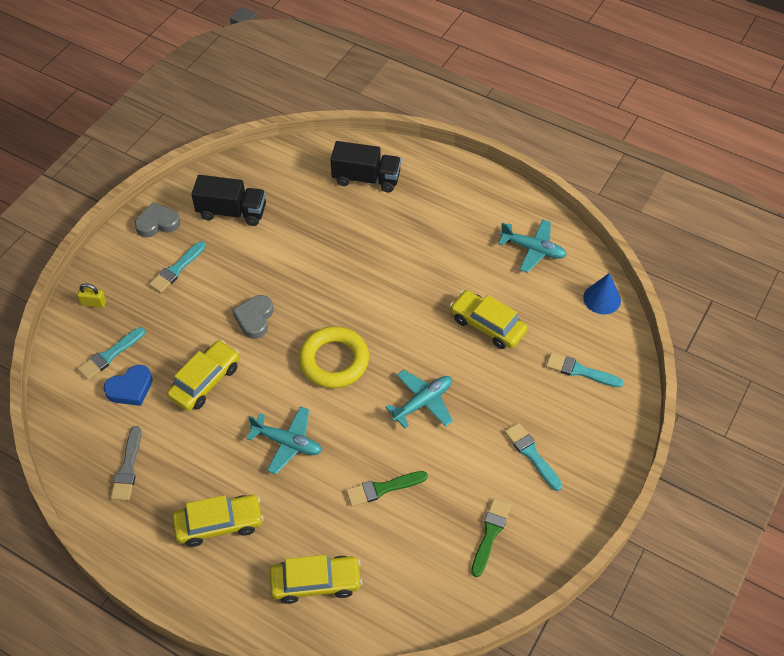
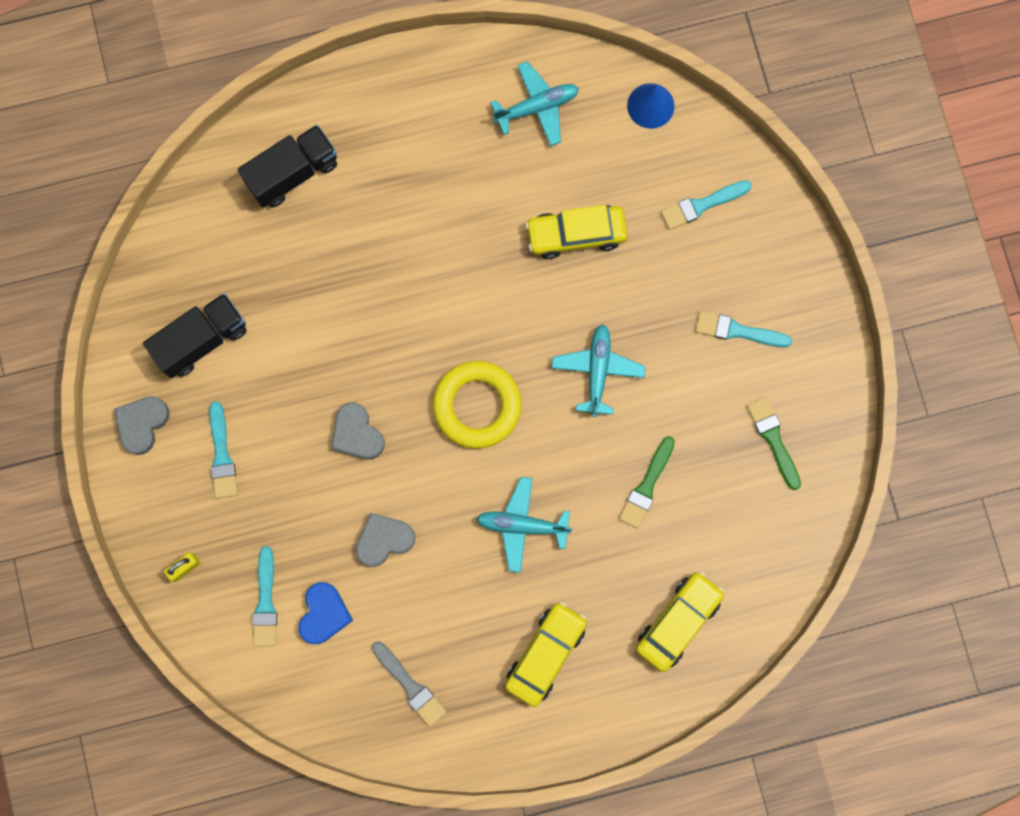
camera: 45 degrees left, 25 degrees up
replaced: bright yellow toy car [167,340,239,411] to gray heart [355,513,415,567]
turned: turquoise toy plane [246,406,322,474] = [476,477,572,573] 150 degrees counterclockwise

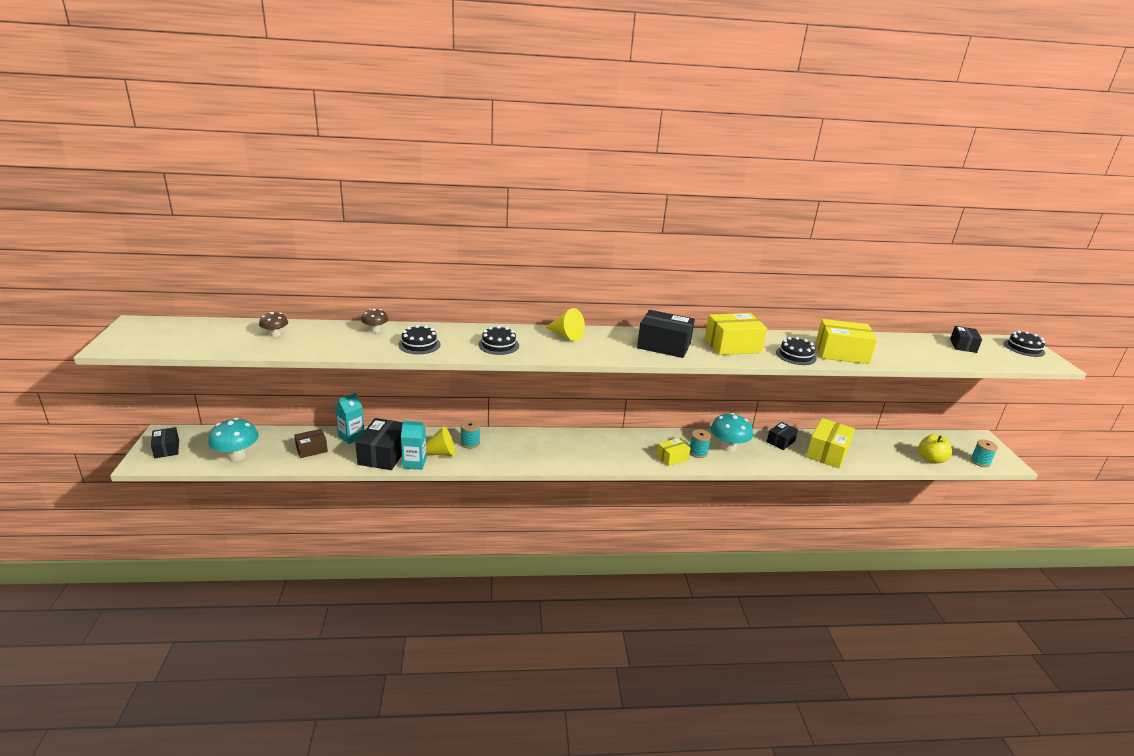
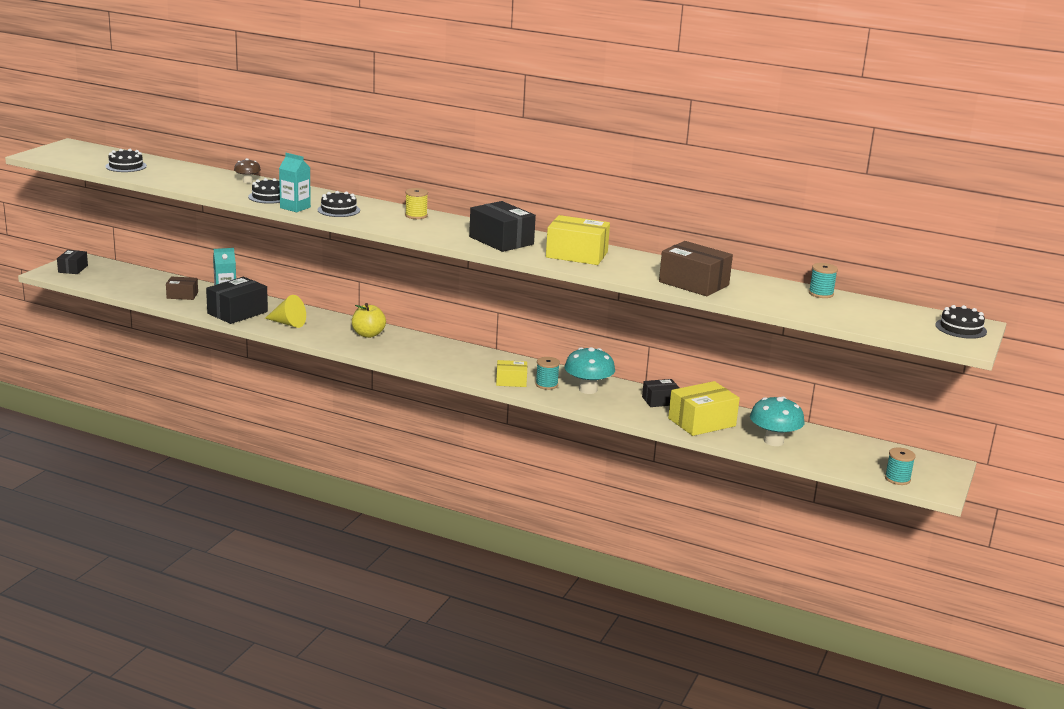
camera: 30 degrees right, 5 degrees down
removed: brown fungus [259,312,288,337]; jet-black box [950,326,982,353]
moved: jet-black gateau [776,337,816,365] to [105,149,147,172]; turquoise fungus [208,418,259,461] to [750,396,805,446]; turquoise reel of thread [460,420,480,449] to [809,263,838,298]; turquoise carton [401,421,426,470] to [279,153,311,212]; bright yellow apple fruit [918,434,952,464] to [352,303,386,338]
replaced: bright yellow cone shape [545,308,585,341] to bright yellow reel of thread [405,188,428,219]
recoloured: bright yellow box [816,319,877,364] to brown box [659,241,733,296]

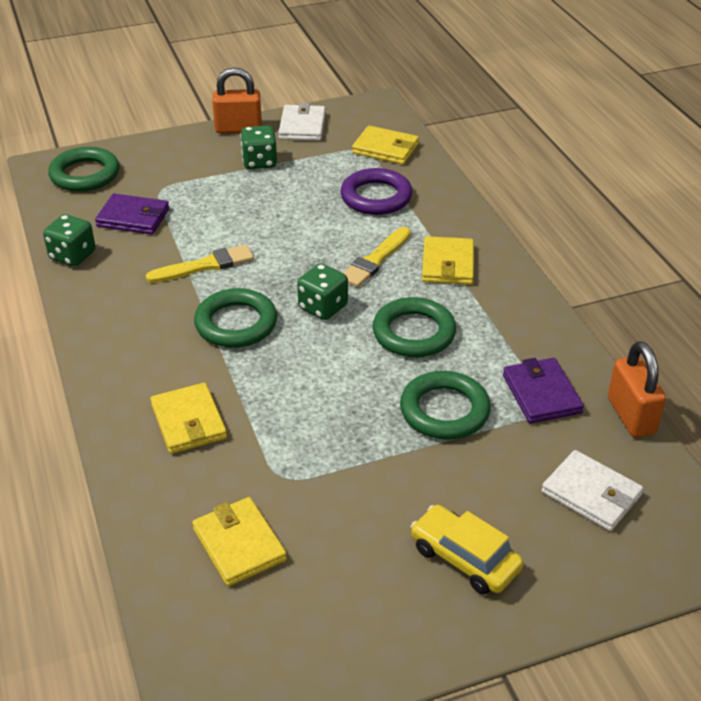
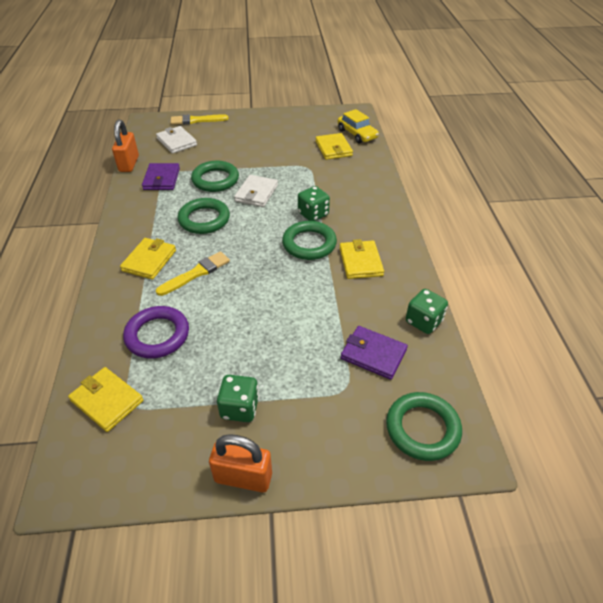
camera: 165 degrees left, 5 degrees up
moved: pure white wallet [278,103,326,141] to [234,175,278,207]; bright yellow brush [146,245,254,283] to [171,114,229,125]; green game die [297,263,348,320] to [298,186,330,221]; bright yellow wallet [150,383,227,454] to [340,239,384,279]; bright yellow toy car [411,505,523,594] to [338,109,379,144]

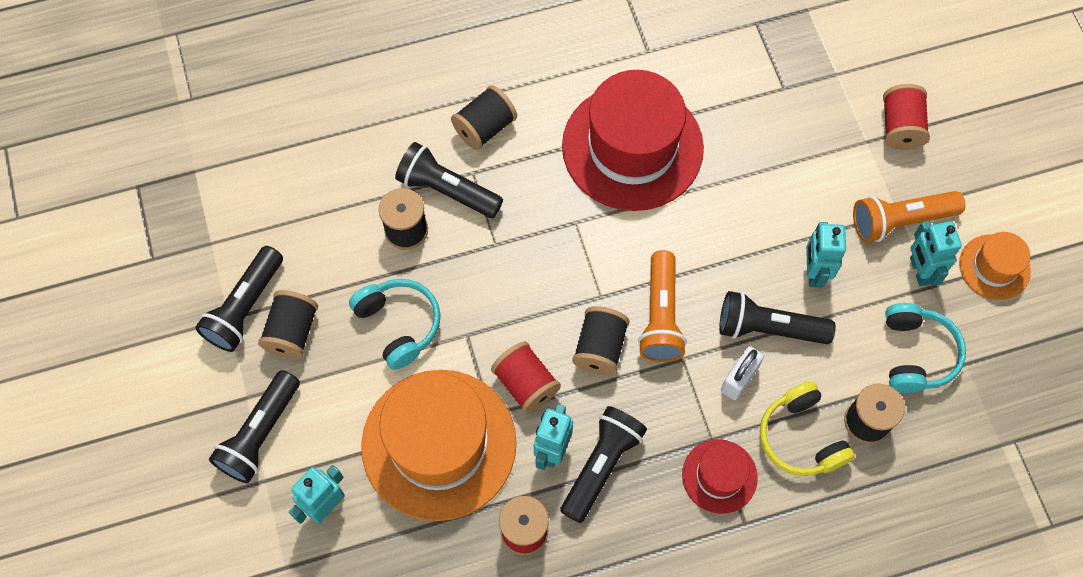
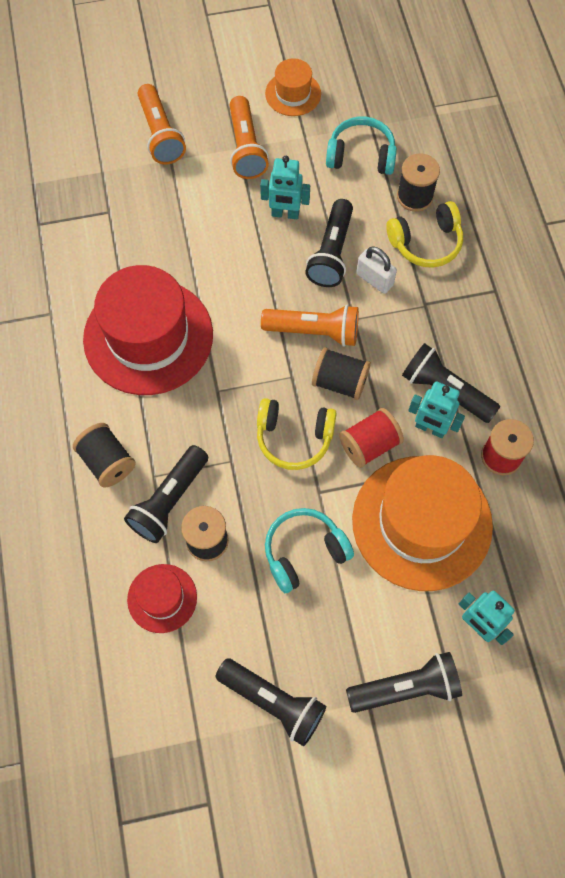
camera: 85 degrees left, 0 degrees up
removed: turquoise toy robot [910,221,962,287]; jet-black reel of thread [258,290,318,359]
added: bright yellow over-ear headphones [257,398,337,470]
moved: scarlet hat [682,439,758,514] to [127,564,197,633]
replaced: scarlet reel of thread [883,84,930,150] to orange flashlight [138,84,186,164]
turned: jet-black flashlight [209,370,300,483] = [346,652,462,713] 45 degrees counterclockwise

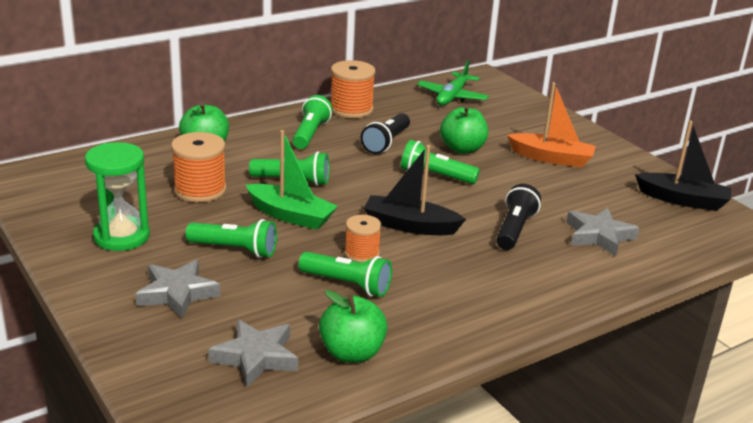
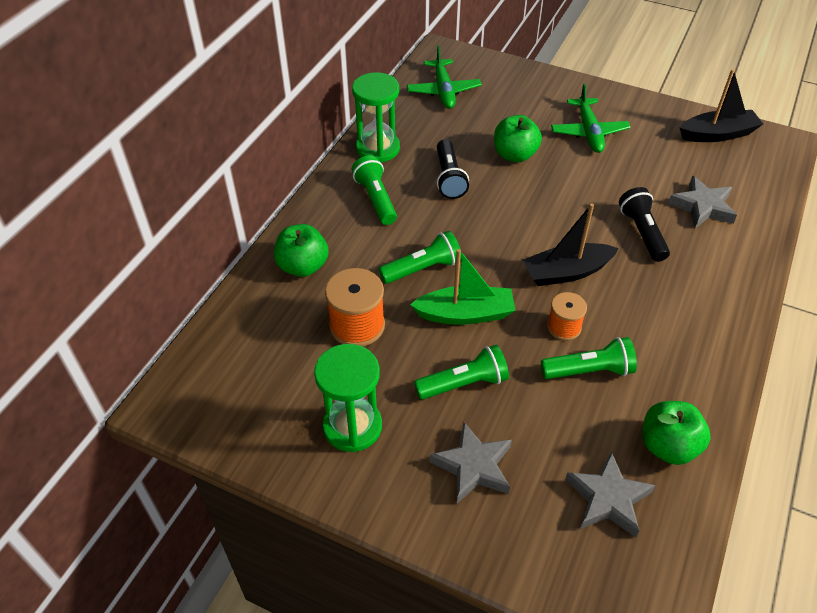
camera: 30 degrees left, 20 degrees up
removed: green flashlight [401,140,480,184]
replaced: orange reel of thread [331,60,376,118] to green sandglass [352,72,400,163]; orange boat [507,82,596,168] to green toy plane [551,84,631,153]

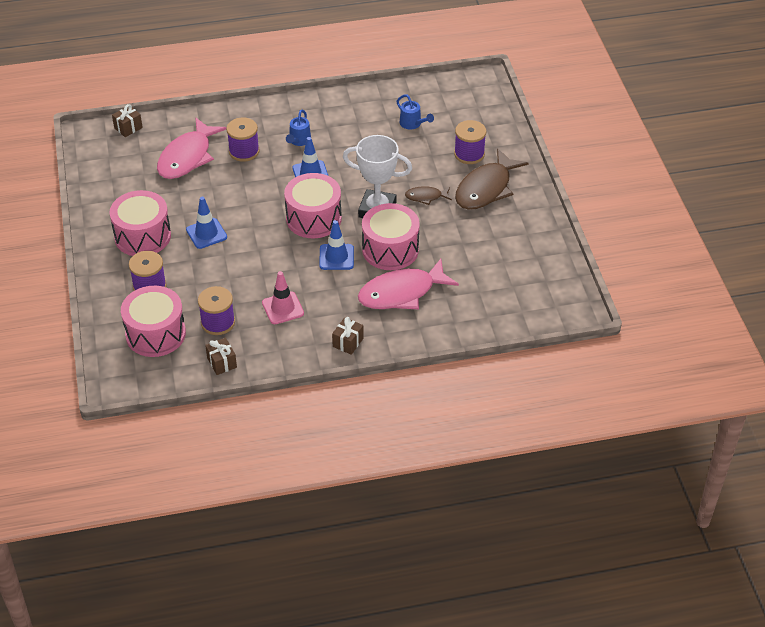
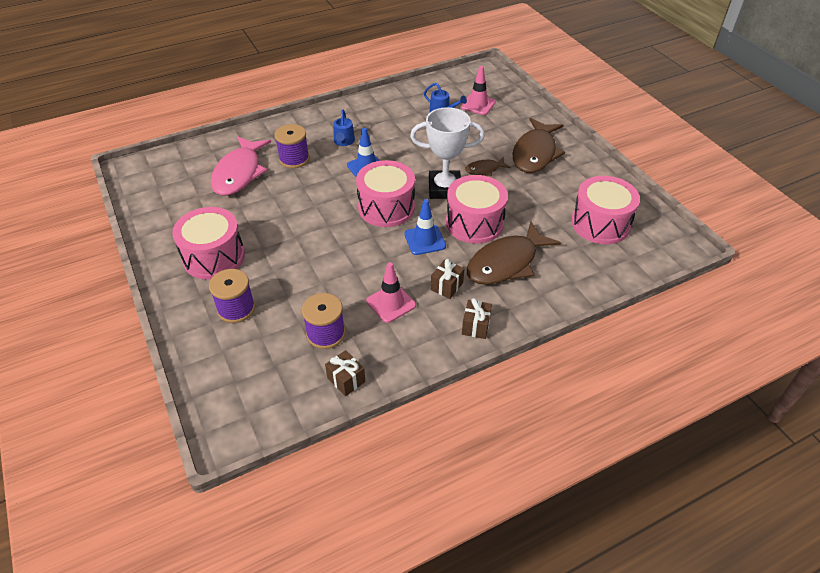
camera: 15 degrees left, 0 degrees up
removed: violet reel of thread [454,120,486,164]; blue traffic cone [186,197,227,249]
added: rose-pink traffic cone [461,66,496,115]
moved: brown wrapped gift [112,104,143,137] to [431,259,465,299]; rose-pink toy drum [121,286,186,357] to [571,176,640,244]
recoloured: rose-pink toy fish [358,259,459,310] to brown toy fish [467,221,561,285]

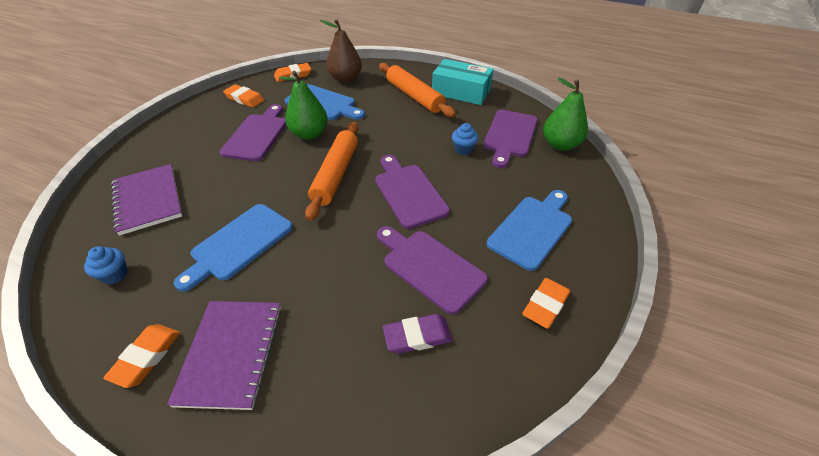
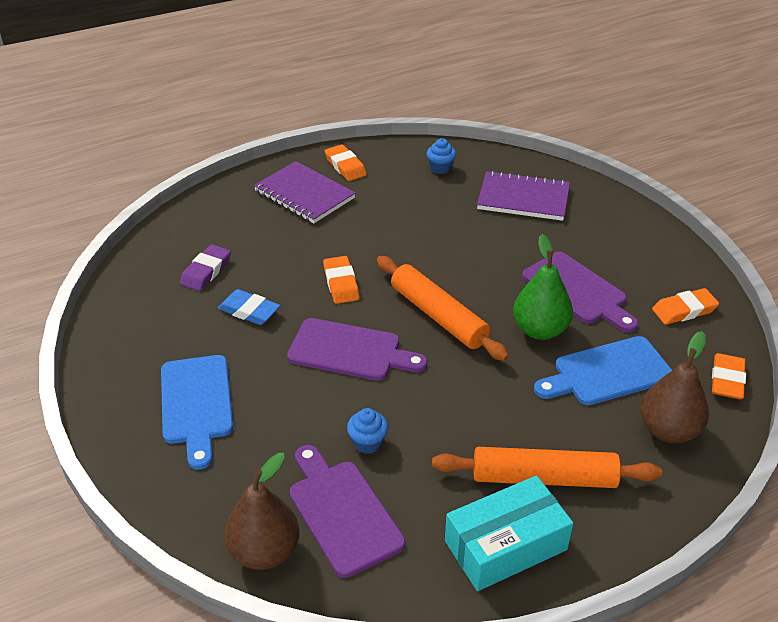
camera: 130 degrees right, 5 degrees down
removed: blue chopping board [174,204,293,292]
moved: orange pencil eraser [522,278,570,329] to [323,256,359,304]
replaced: violet chopping board [377,226,488,315] to blue pencil eraser [218,289,280,325]
recoloured: green toy pear [543,78,588,151] to brown toy pear [224,453,300,570]

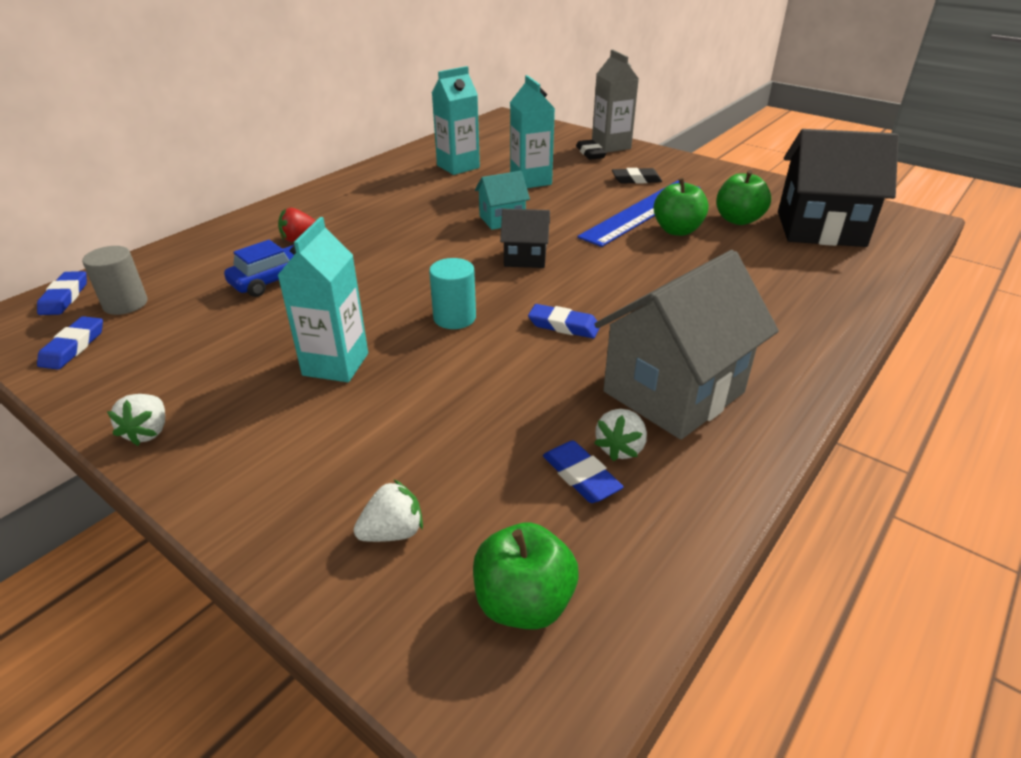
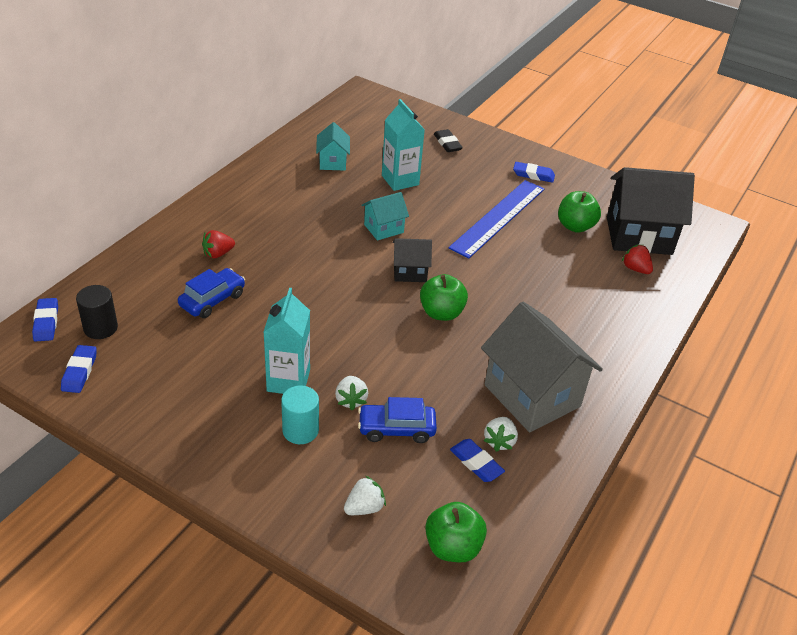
camera: 10 degrees left, 5 degrees up
removed: gray carton [592,49,639,153]; jet-black pencil eraser [612,168,662,184]
added: scarlet toy strawberry [622,244,653,274]; blue toy car [358,397,437,443]
moved: green apple fruit [653,178,709,236] to [420,274,468,321]; turquoise solid cylinder [429,258,476,329] to [281,386,319,444]; blue pencil eraser [528,304,599,338] to [513,162,555,183]; pure white toy strawberry [107,394,165,446] to [335,376,368,410]
replaced: turquoise carton [432,66,480,175] to turquoise cottage [316,122,350,171]
recoloured: gray solid cylinder [82,246,147,315] to jet-black solid cylinder [76,285,118,339]
turned: gray cottage [594,250,779,440] = [481,302,603,432] 75 degrees counterclockwise

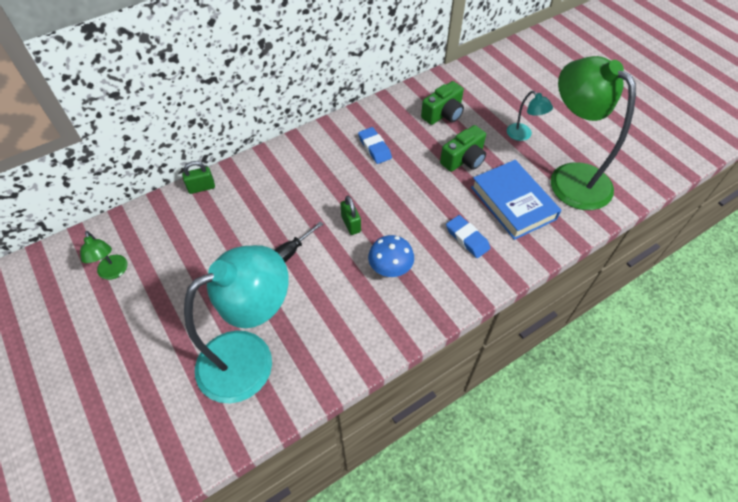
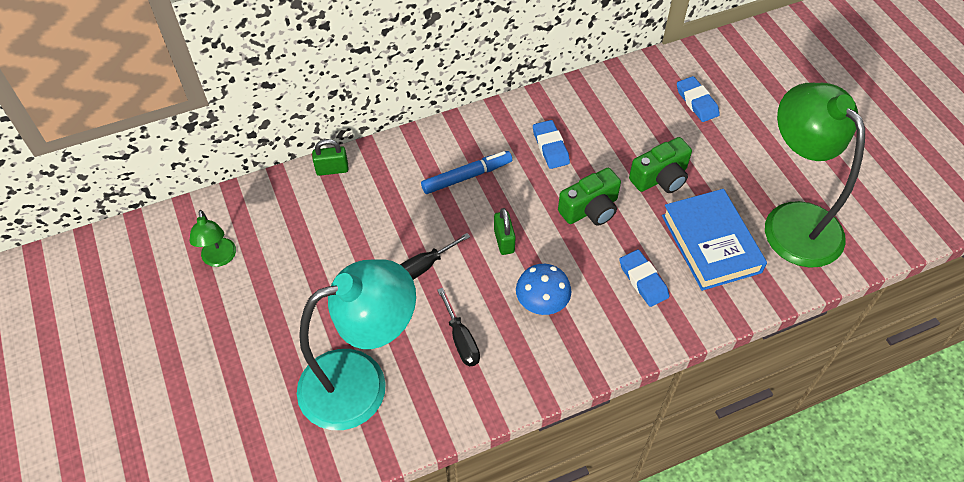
camera: 10 degrees right, 0 degrees up
removed: turquoise lamp [507,91,553,141]
added: blue pencil eraser [677,76,720,122]; blue marker [421,151,512,194]; jet-black hand screwdriver [437,288,480,366]
moved: green camera [421,81,464,125] to [558,168,621,226]

